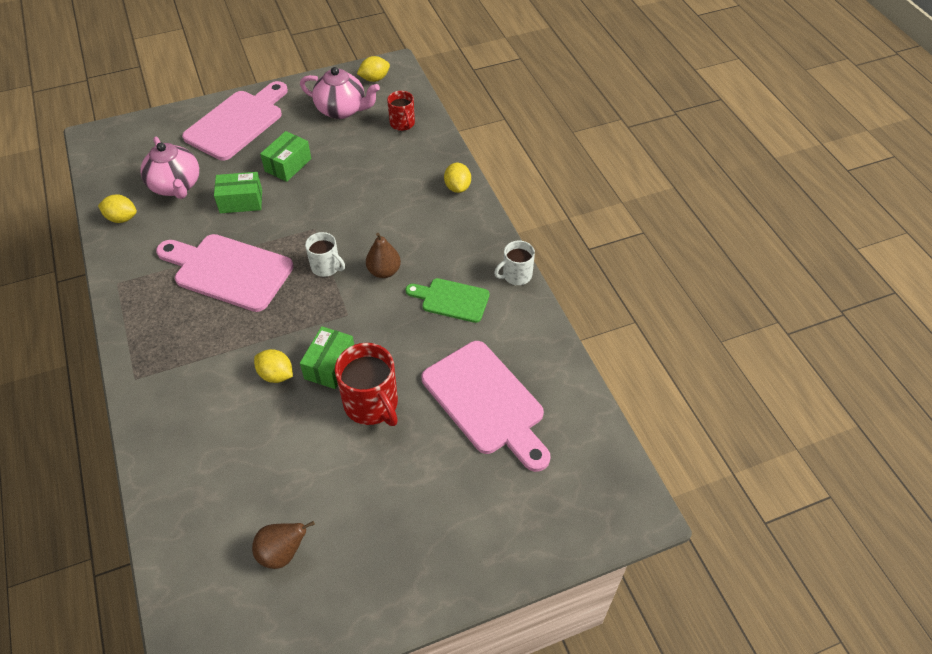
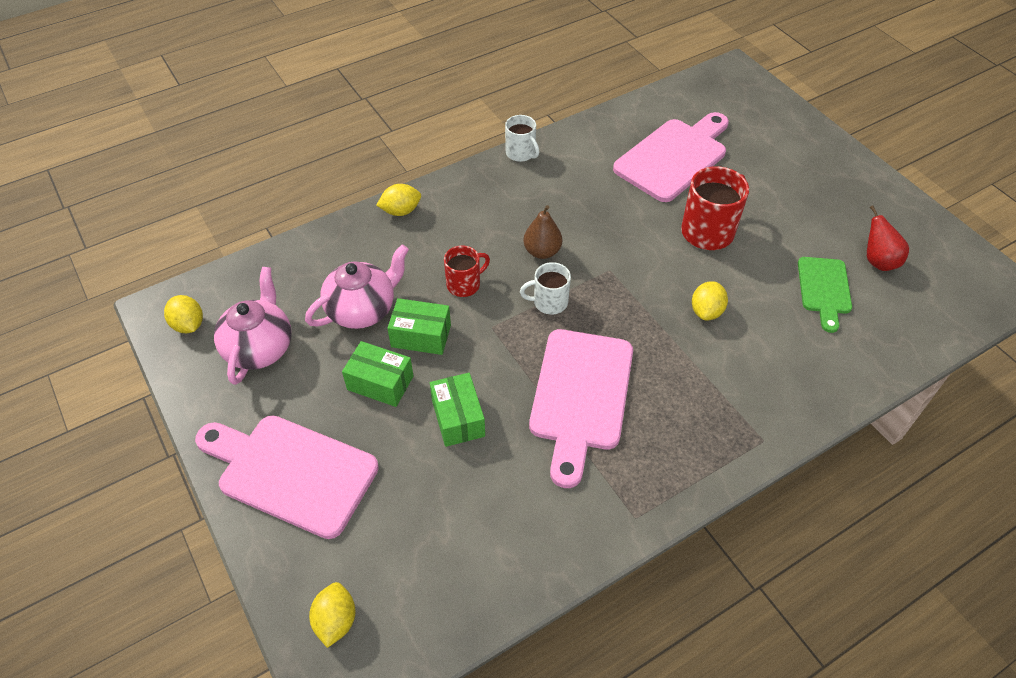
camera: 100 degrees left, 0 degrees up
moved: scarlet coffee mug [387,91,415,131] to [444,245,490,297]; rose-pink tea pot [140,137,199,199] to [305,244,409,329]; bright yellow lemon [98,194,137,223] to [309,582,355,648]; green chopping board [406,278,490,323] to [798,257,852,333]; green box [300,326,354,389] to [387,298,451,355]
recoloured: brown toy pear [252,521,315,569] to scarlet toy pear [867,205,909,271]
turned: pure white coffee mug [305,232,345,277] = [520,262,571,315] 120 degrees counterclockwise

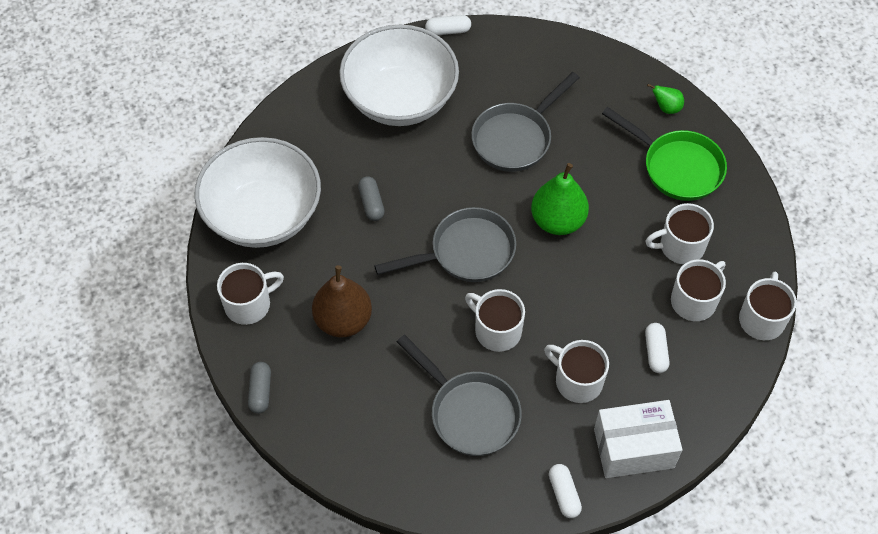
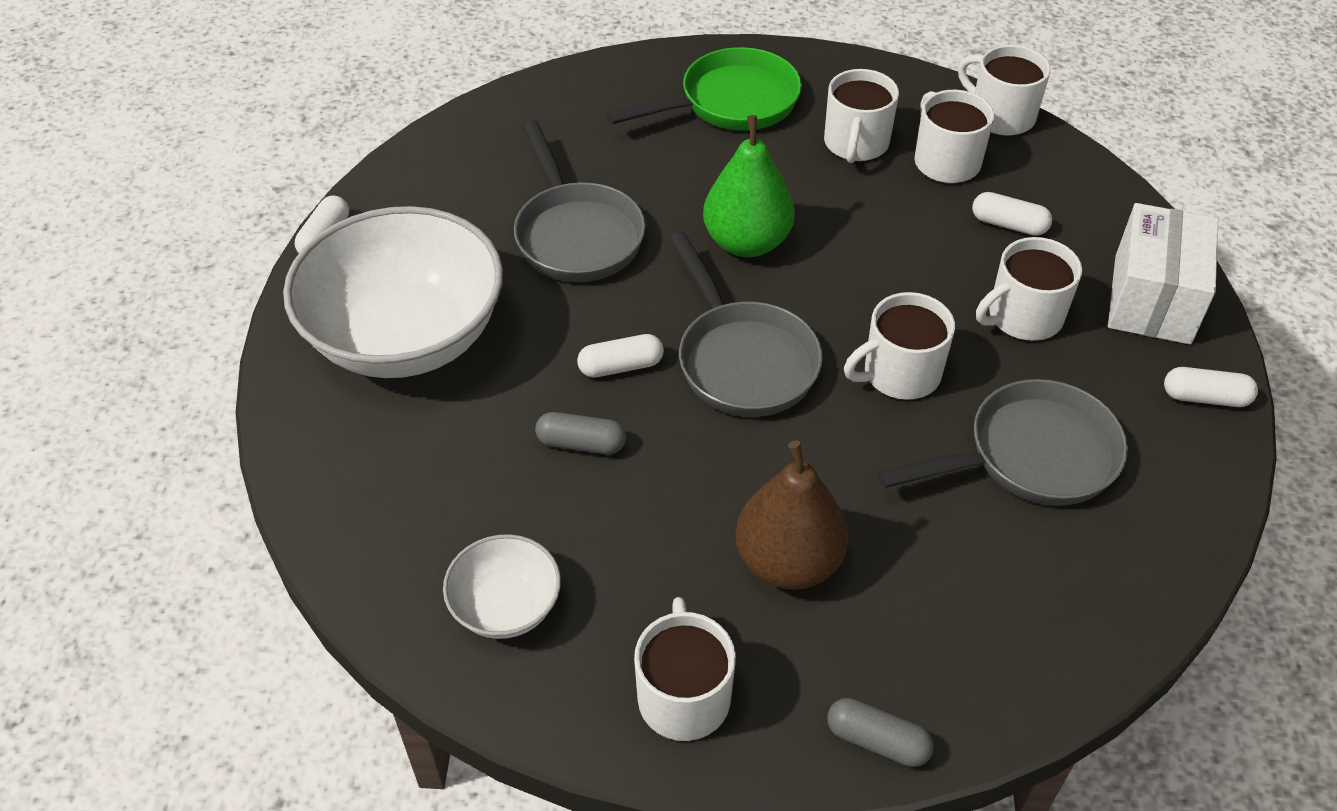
camera: 65 degrees left, 10 degrees down
removed: green toy pear [647,84,684,114]
added: pure white capsule [577,334,664,378]
turned: gray skillet [374,207,516,282] = [669,232,823,417] 150 degrees clockwise
resized: pure white deep dish [195,137,321,248] = [443,534,561,639] x0.47

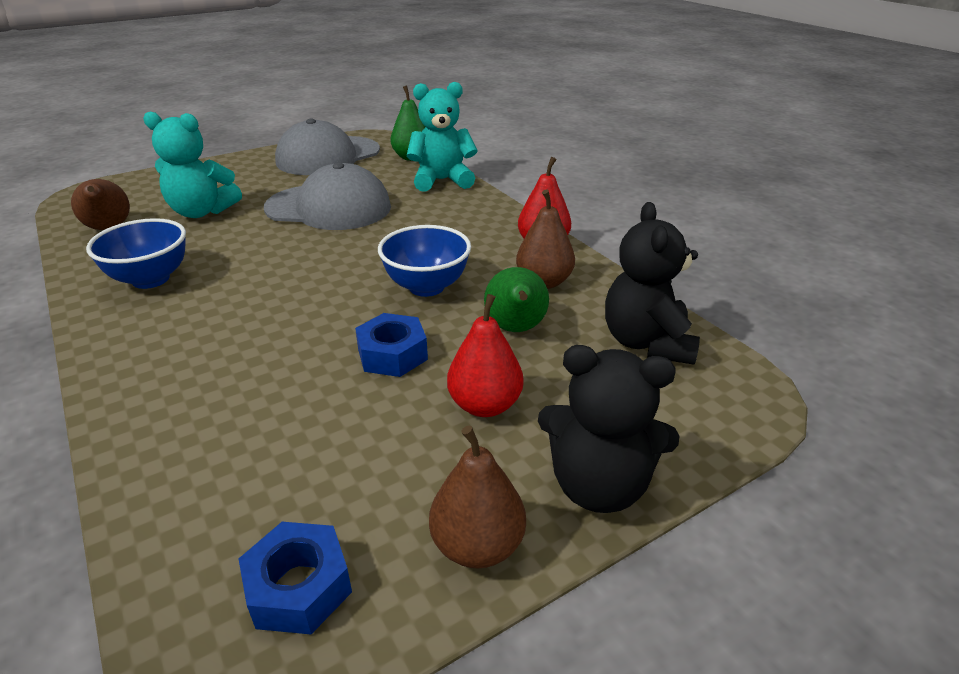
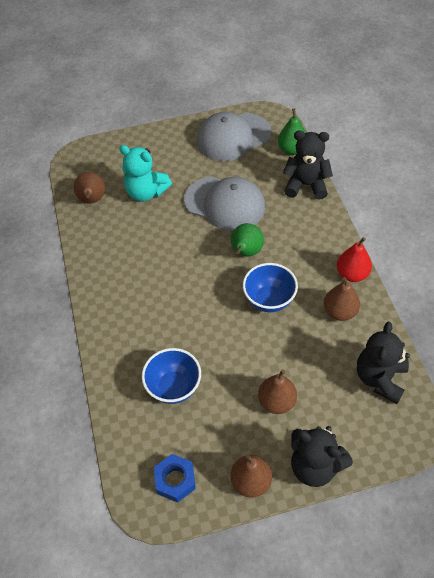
camera: 20 degrees right, 20 degrees up
removed: blue hex nut [355,313,428,377]
moved: blue deep dish [86,218,186,289] to [142,348,201,404]; green toy pear [484,267,549,332] to [231,223,264,257]
recoloured: turquoise teddy [407,82,478,192] to jet-black teddy [283,130,333,200]; scarlet toy pear [447,294,523,417] to brown toy pear [258,369,297,414]

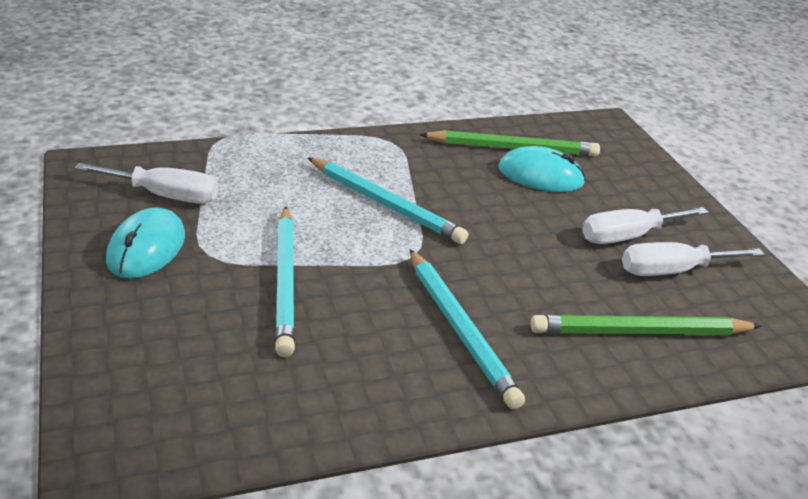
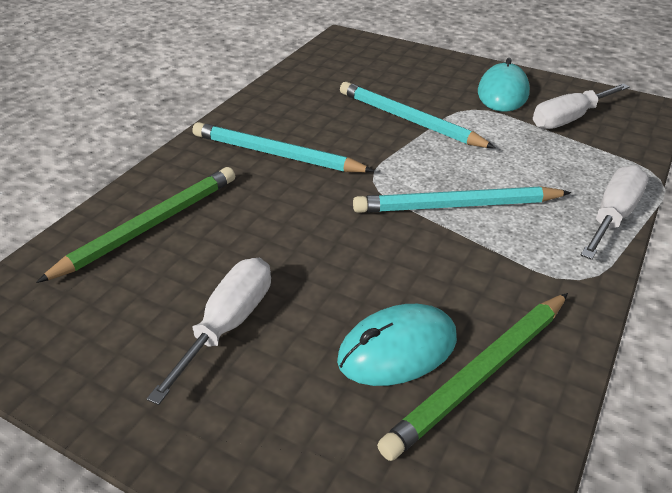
camera: 140 degrees right, 5 degrees up
moved: pure white hand screwdriver [622,242,765,276] to [581,165,649,260]
turned: turquoise mouse [106,207,185,279] = [478,58,530,112] 45 degrees clockwise

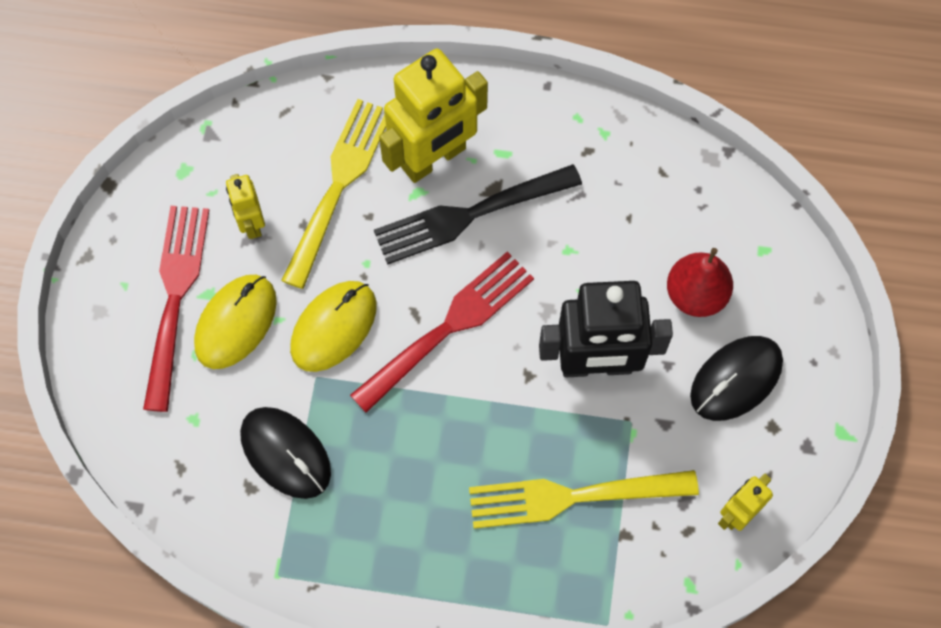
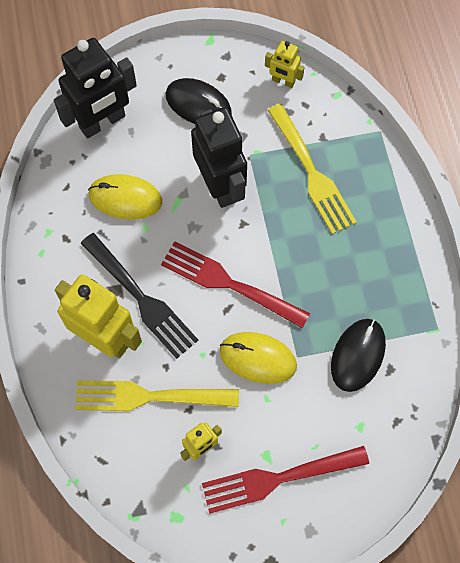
camera: 110 degrees left, 0 degrees up
removed: scarlet toy pear [667,248,733,317]
added: jet-black toy robot [54,38,137,139]
moved: bright yellow mouse [194,275,277,369] to [88,174,162,220]

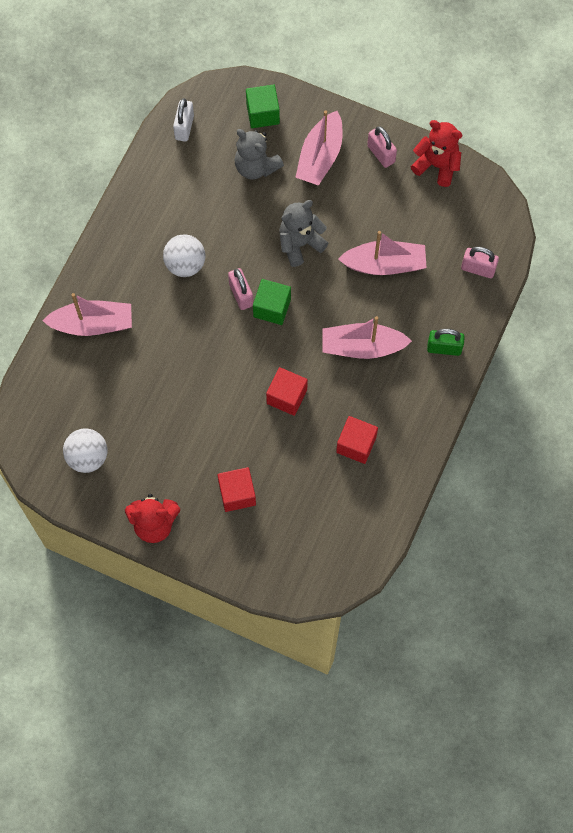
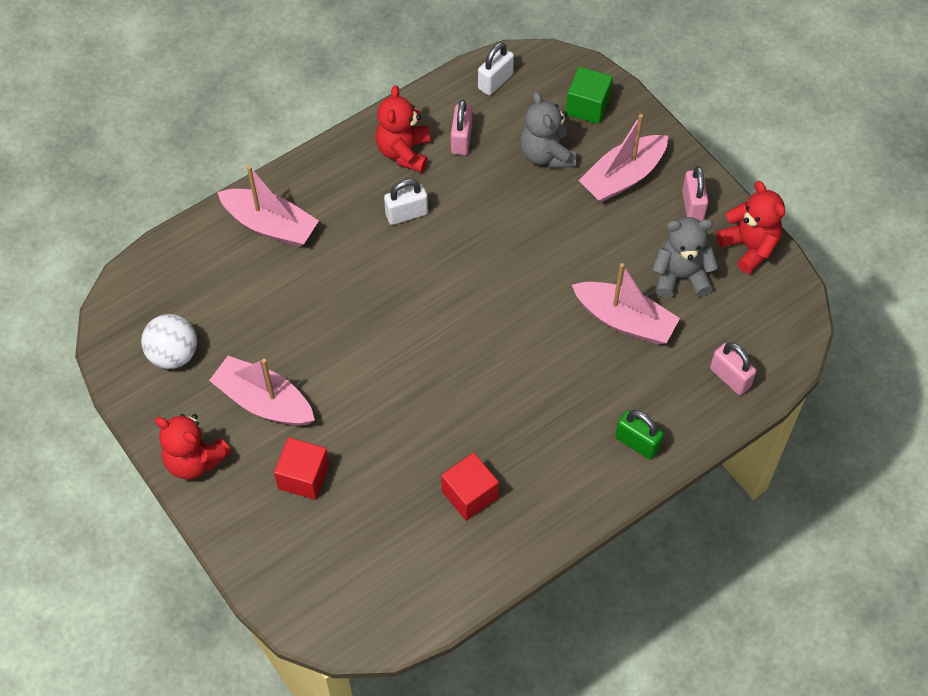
camera: 30 degrees right, 10 degrees down
removed: green cube [253,279,291,325]; scarlet cube [266,367,308,416]
added: scarlet teddy [376,85,430,173]
moved: gray teddy [279,200,329,267] to [652,217,719,298]; rose-pink small lock [228,268,253,310] to [451,99,472,155]; rose-pink boat [322,316,412,359] to [209,356,315,426]
replaced: pure white play ball [163,234,206,277] to pure white small lock [384,179,428,225]

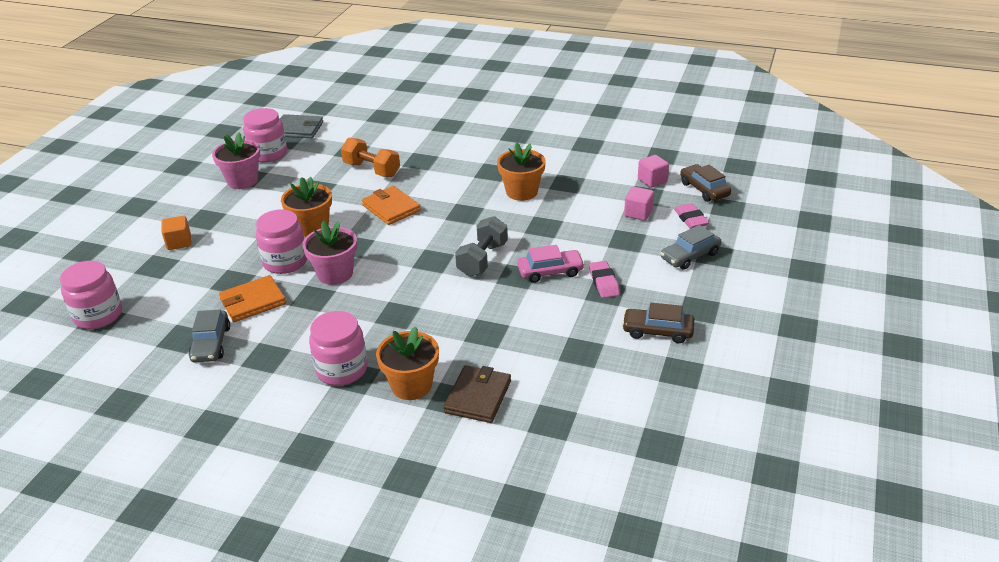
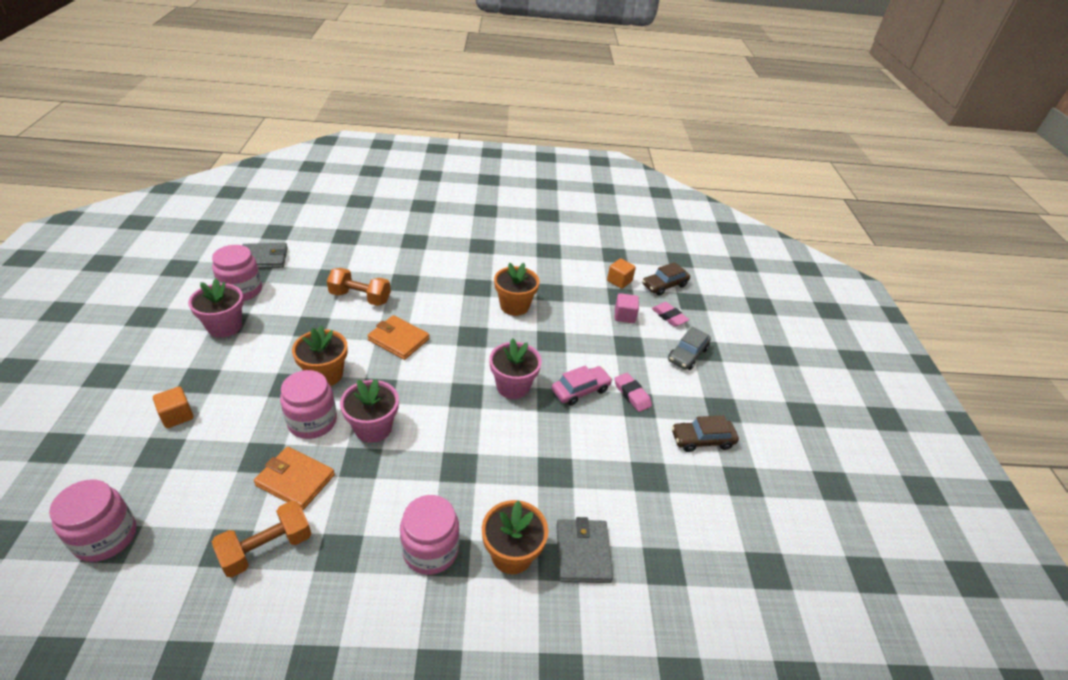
camera: 25 degrees left, 5 degrees up
replaced: gray free weight [455,216,508,277] to rose-pink flower pot [489,338,542,399]; gray toy car [189,310,230,363] to orange free weight [212,500,311,578]
recoloured: rose-pink cube [638,155,669,188] to orange cube [607,259,636,289]; brown wallet [443,365,511,423] to gray wallet [556,517,613,583]
turned: brown toy car [680,164,731,202] = [642,262,690,296] 75 degrees counterclockwise; orange wallet [219,275,286,322] = [254,447,335,510] 75 degrees clockwise

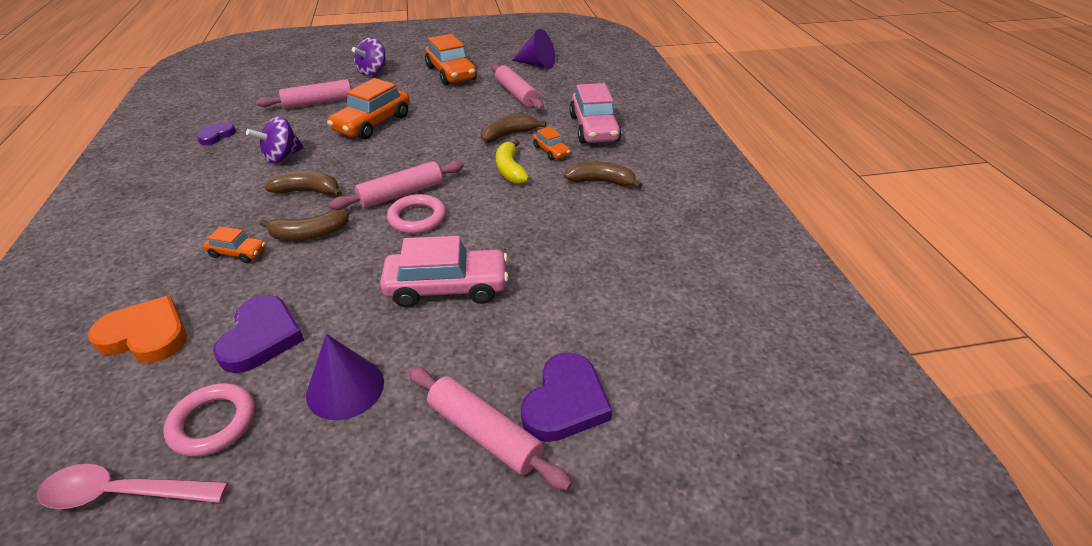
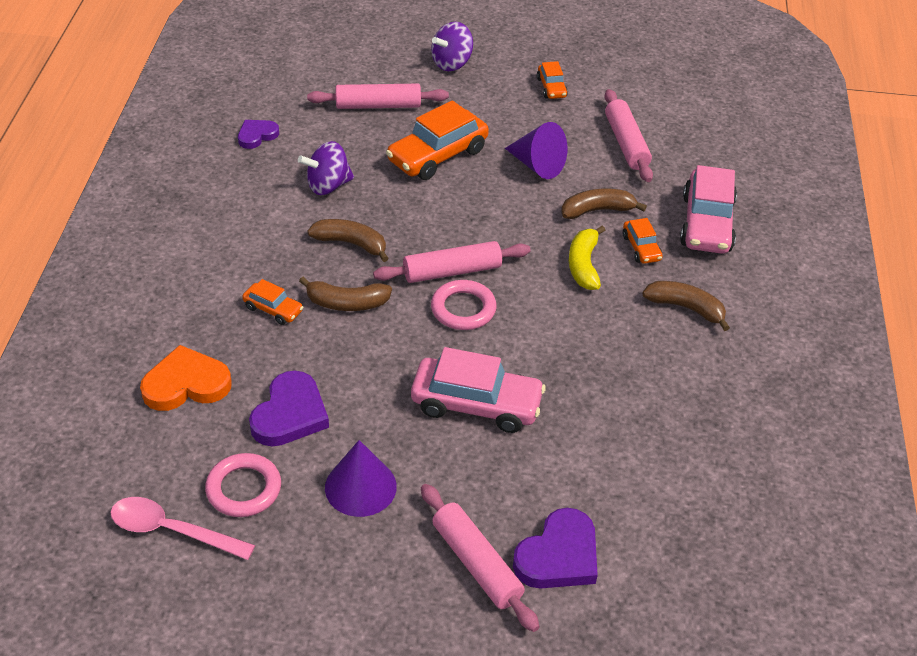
camera: 15 degrees right, 5 degrees up
moved: violet cone shape [512,29,555,69] to [505,122,567,179]
turned: orange heart [88,296,187,363] = [140,345,232,411] 45 degrees counterclockwise
resized: orange toy car [425,34,477,85] = [537,61,568,99] x0.51

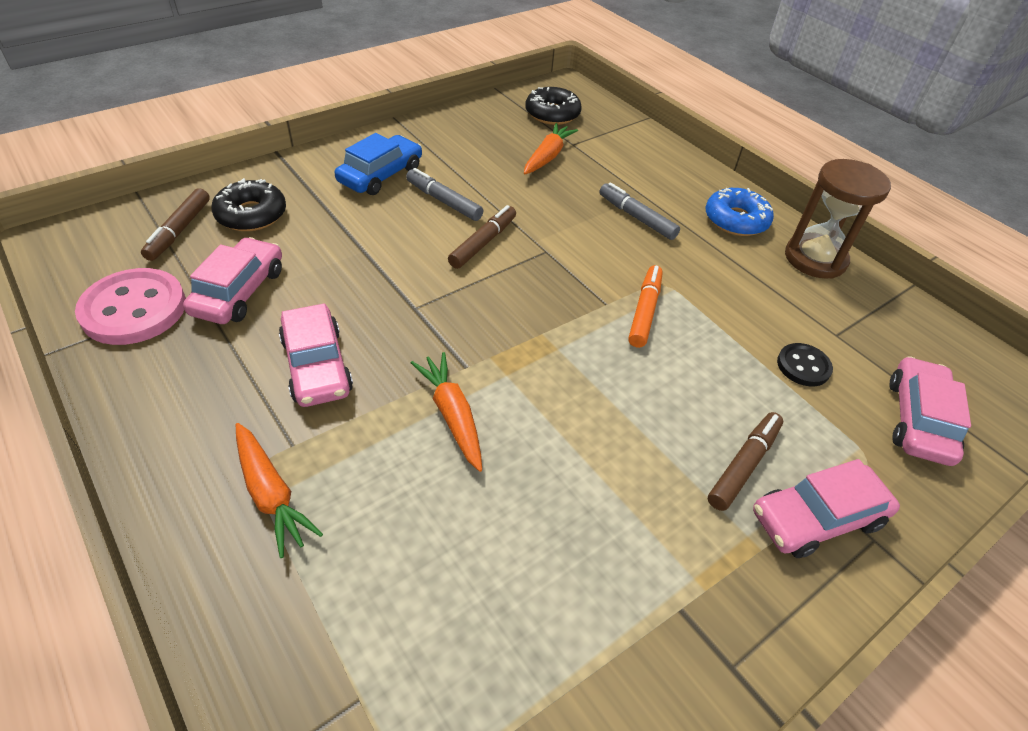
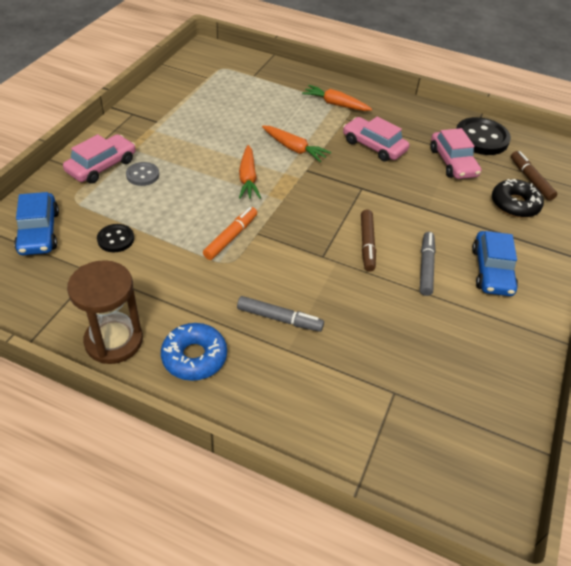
camera: 150 degrees right, 0 degrees up
removed: jet-black glazed donut [525,87,582,125]
moved: orange carrot [524,123,578,175] to [239,145,261,199]
replaced: brown marker [708,412,783,511] to gray sewing button [126,162,159,186]
recoloured: rose-pink sewing button [75,268,186,345] to jet-black sewing button [456,117,511,155]; rose-pink toy car [889,356,971,466] to blue toy car [14,192,59,255]
turned: gray marker [406,168,483,221] = [420,232,436,296] 90 degrees counterclockwise; orange marker [628,265,663,348] = [203,207,257,260] 135 degrees counterclockwise

